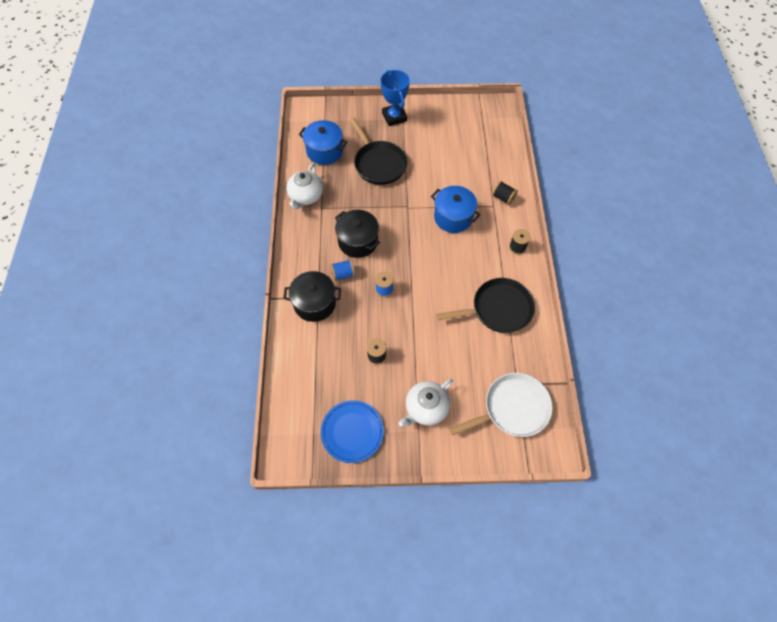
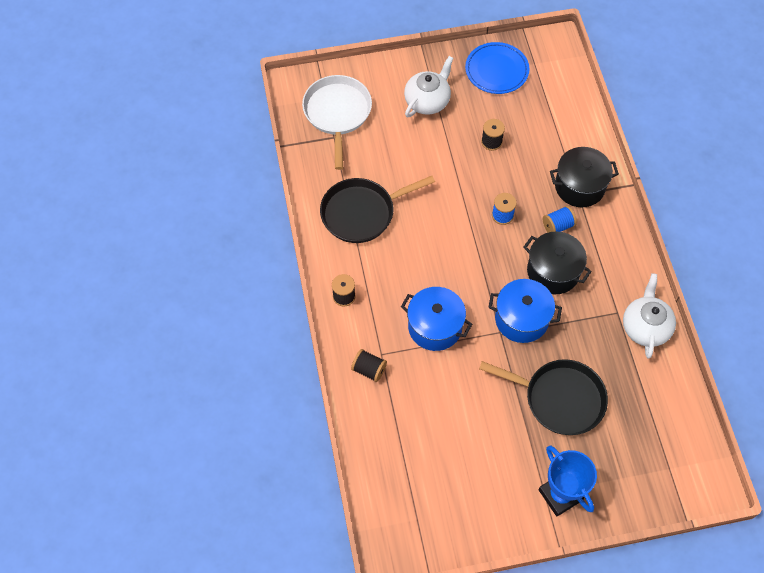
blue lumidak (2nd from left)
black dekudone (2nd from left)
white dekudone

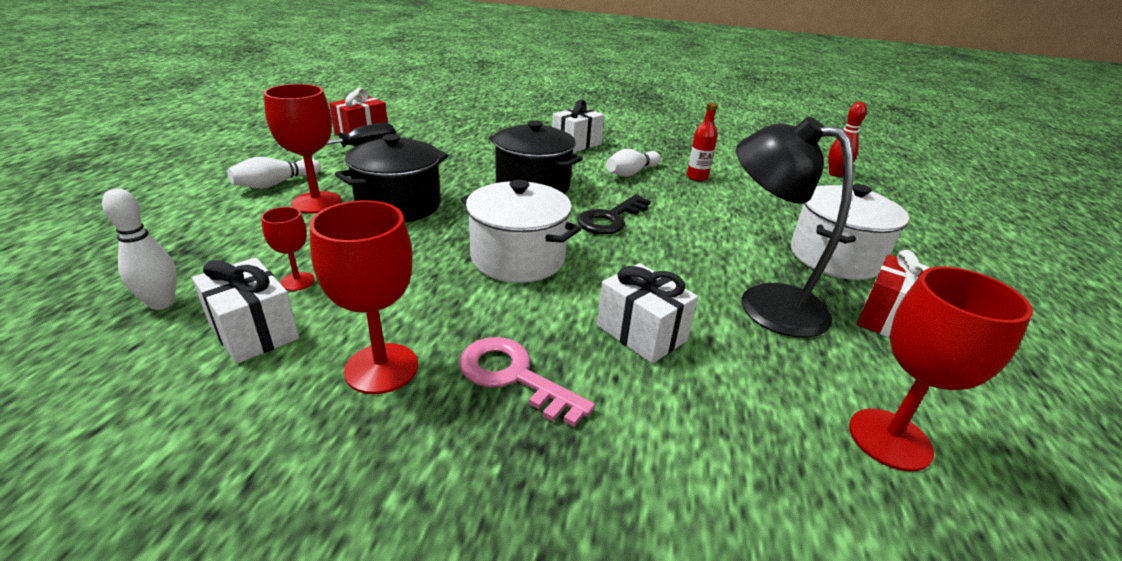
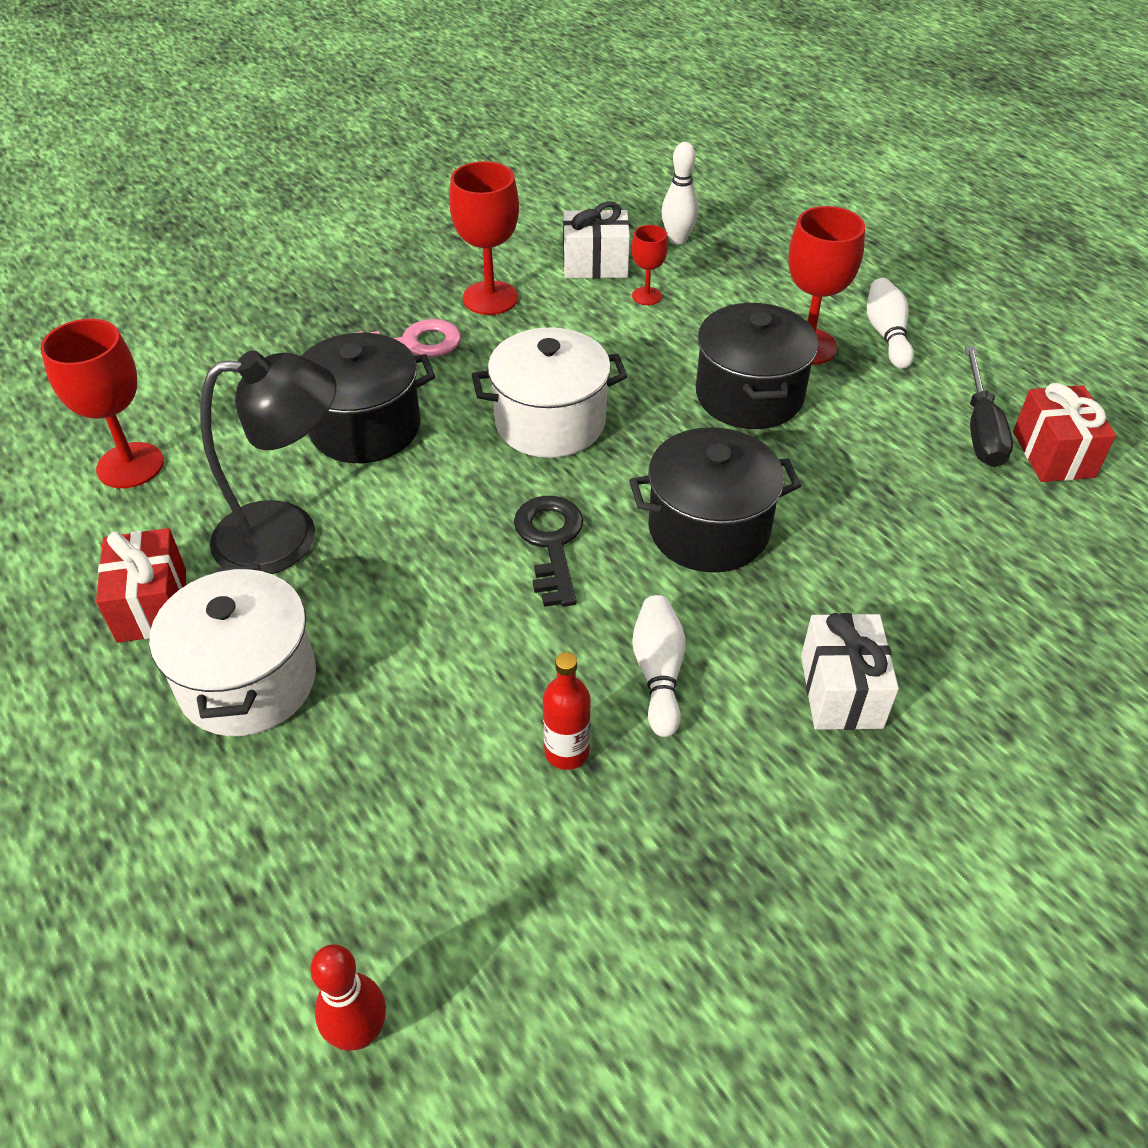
black lumidak (1st from left)

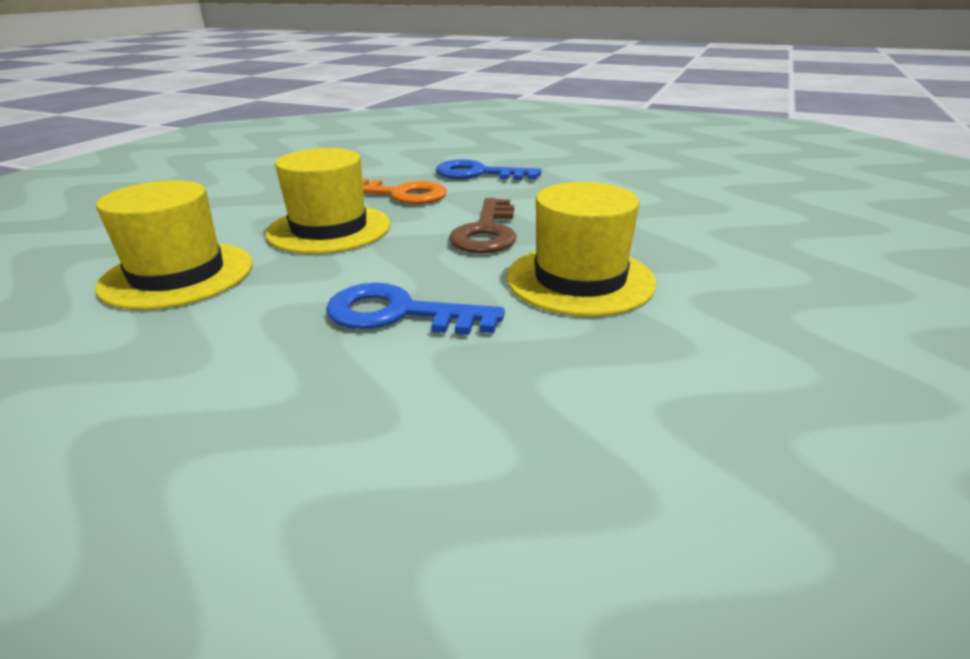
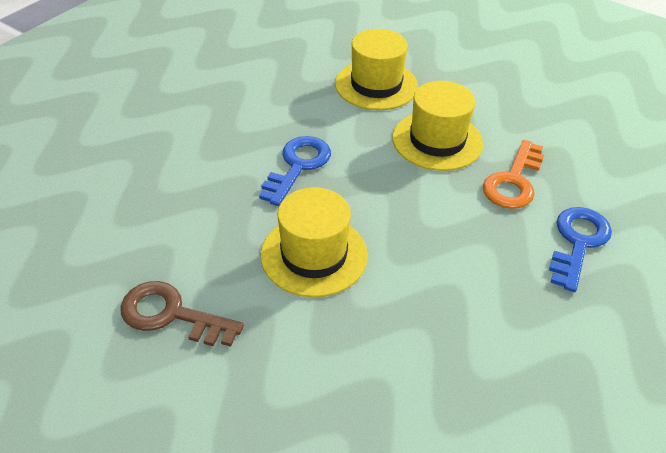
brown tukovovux

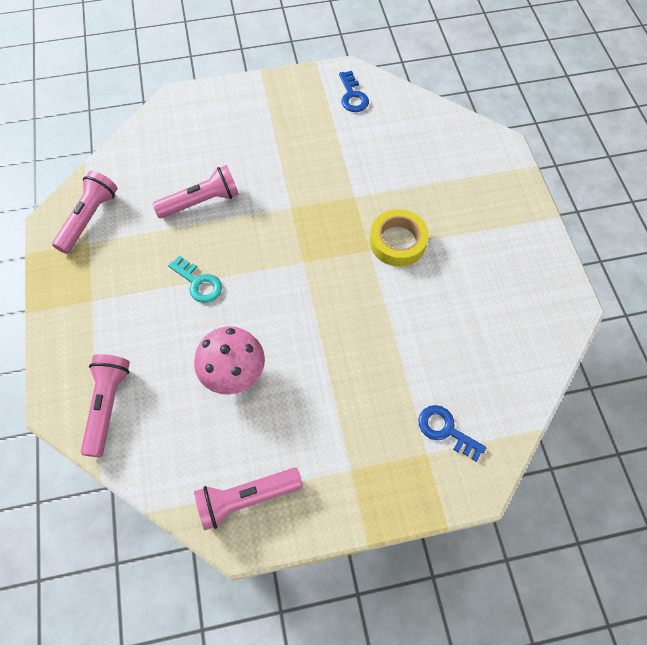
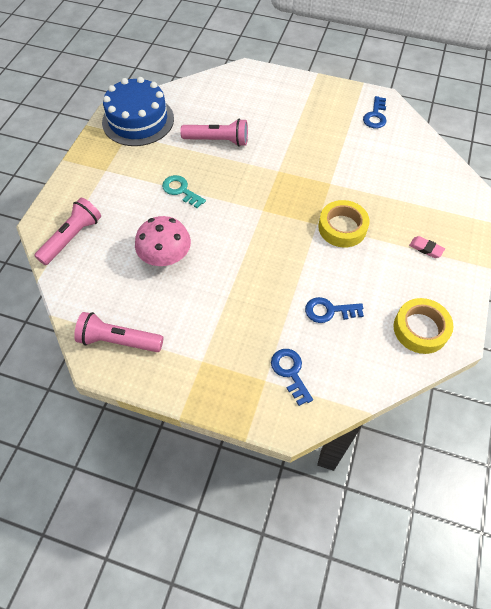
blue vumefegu
turquoise tukovovux
blue tukovovux (2nd from left)
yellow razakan (2nd from left)
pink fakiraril

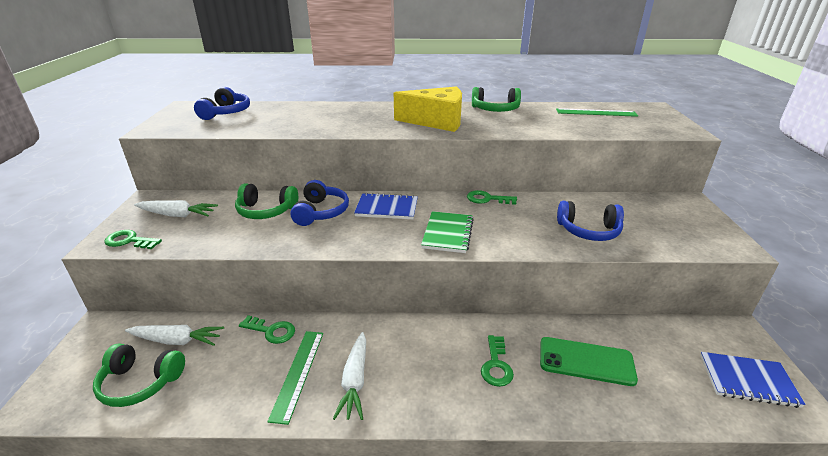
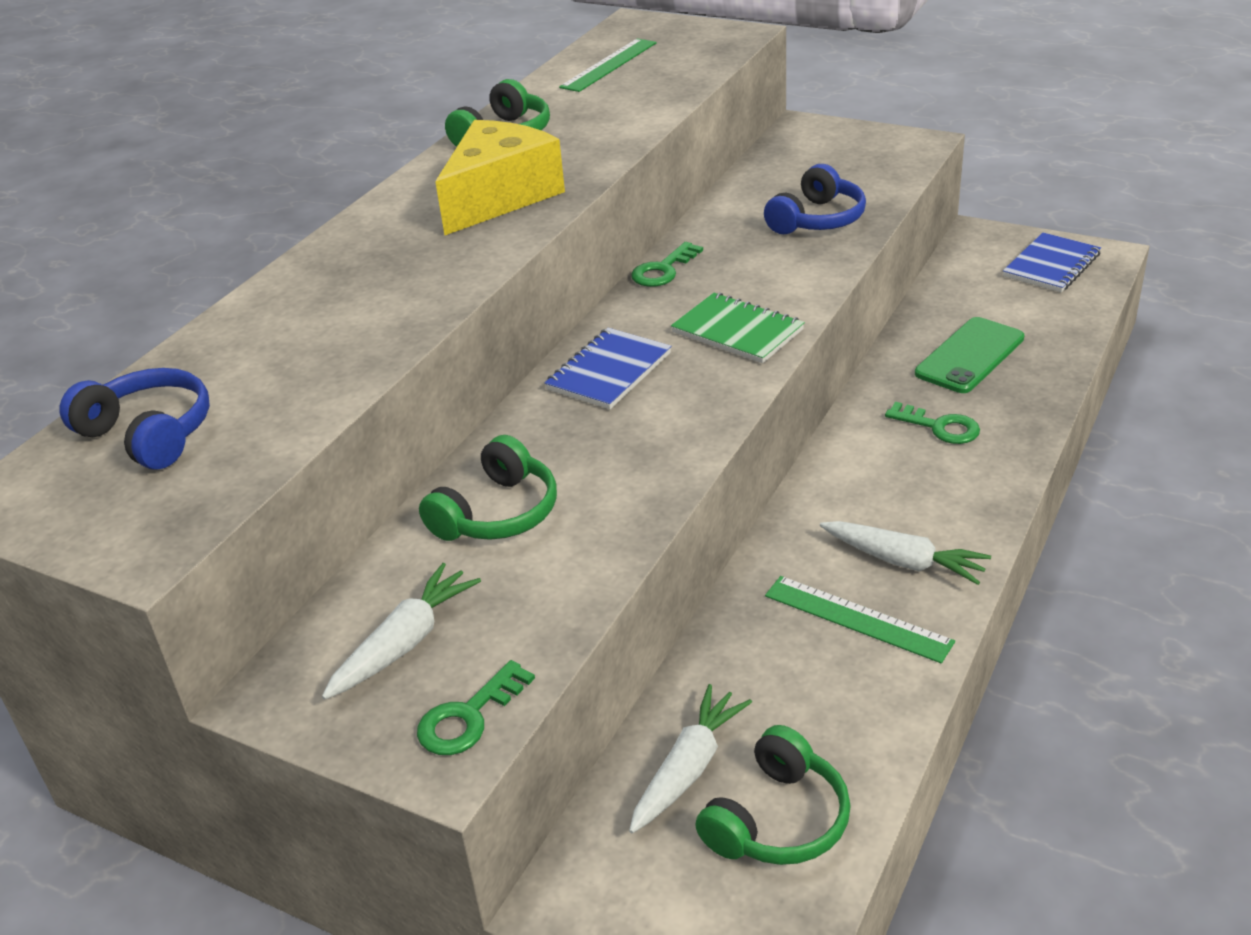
green tukovovux (2nd from left in the first image)
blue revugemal (2nd from left in the first image)

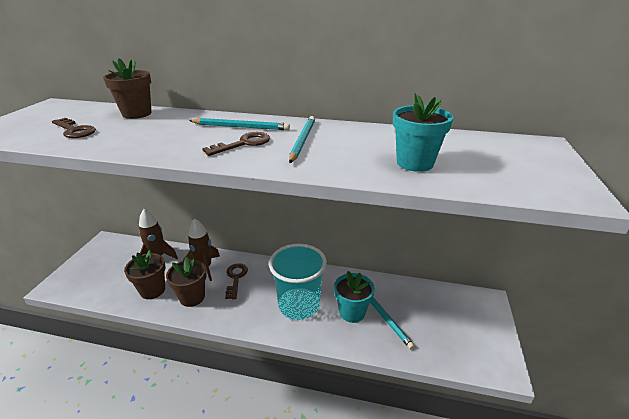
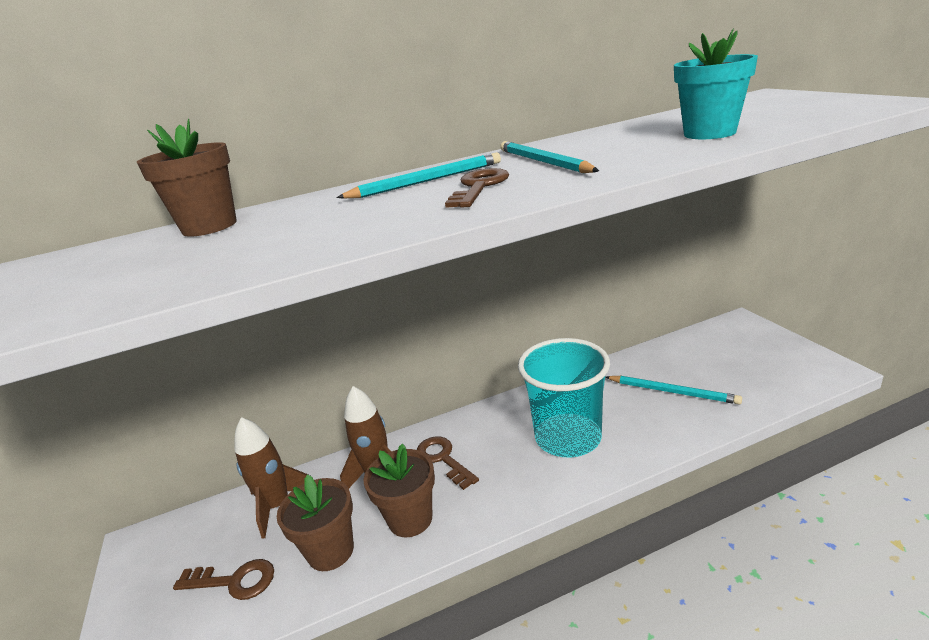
brown tukovovux (1st from left)
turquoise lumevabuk (1st from left in the first image)

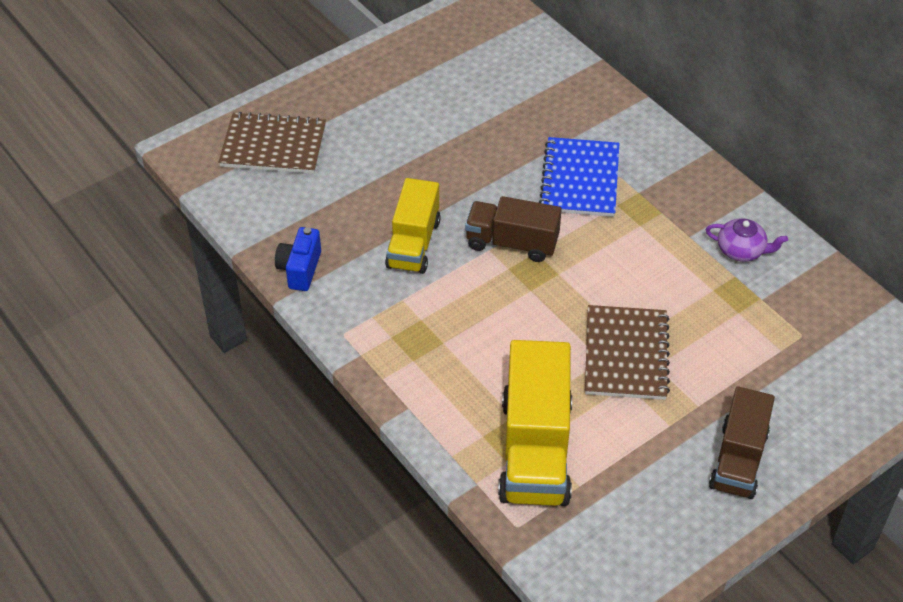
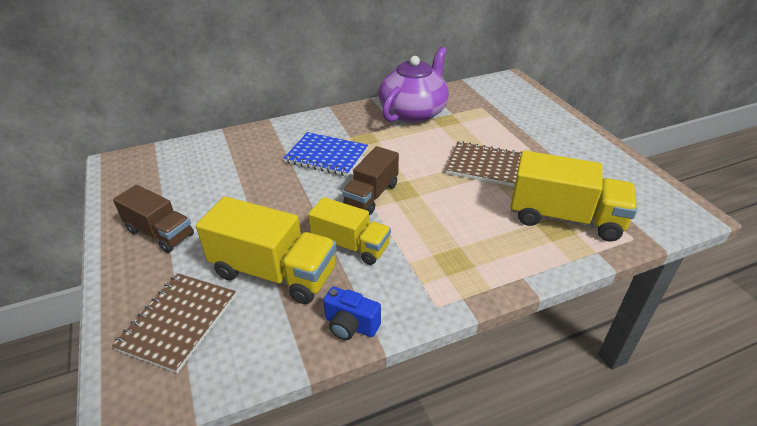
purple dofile
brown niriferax (1st from left)
yellow niriferax (1st from left)

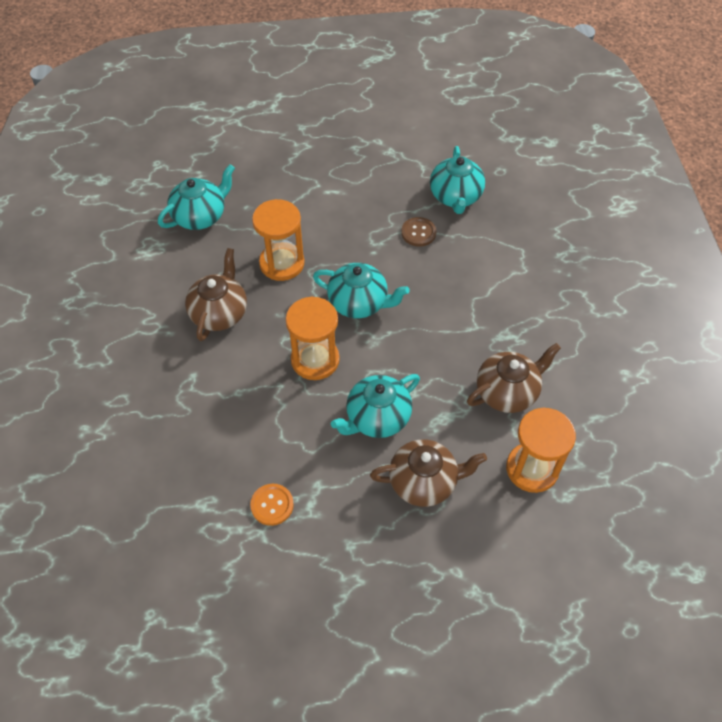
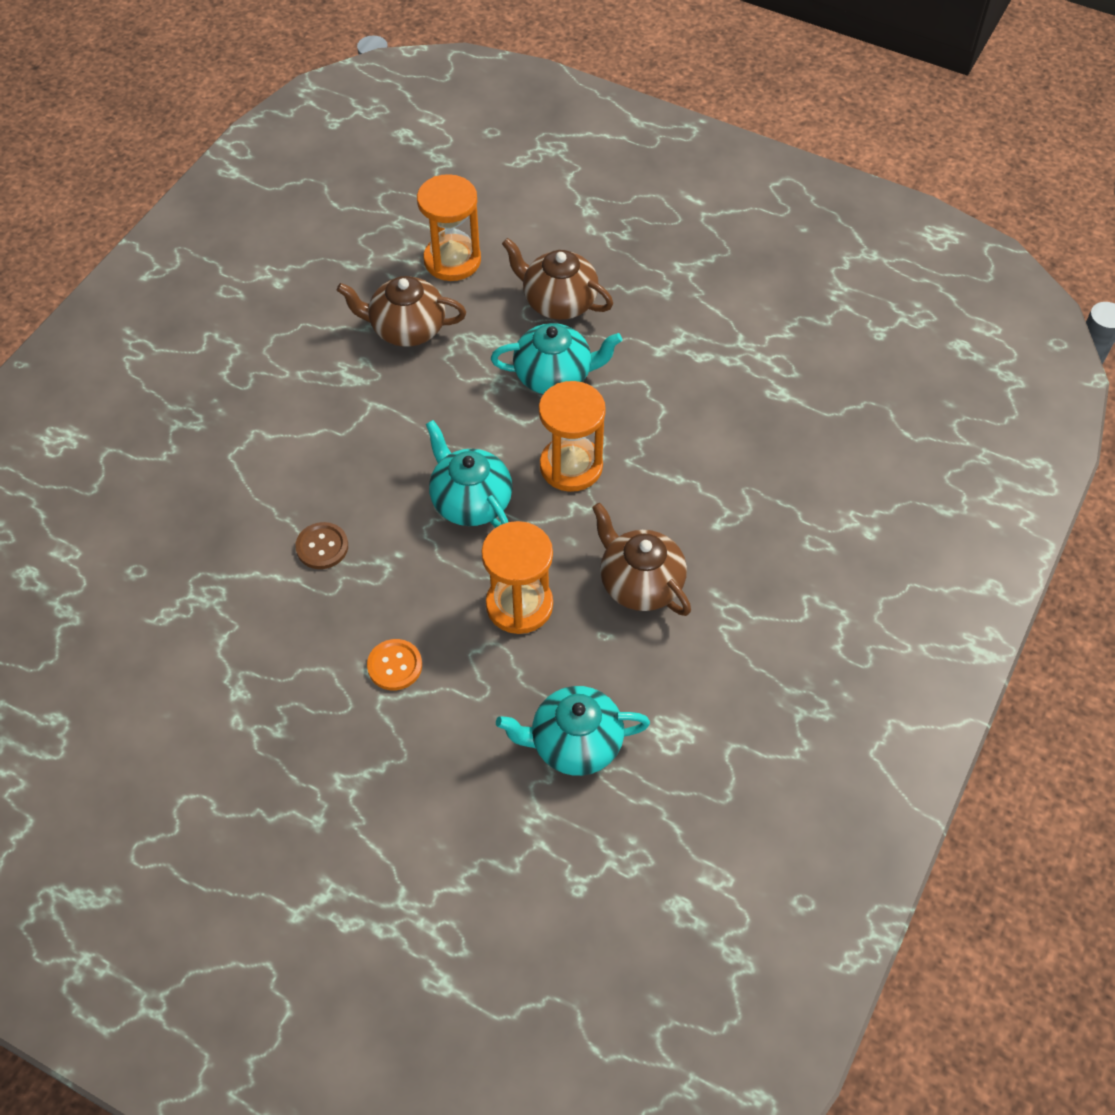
brown dofile (3rd from left)
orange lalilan
turquoise dofile (4th from left in the first image)

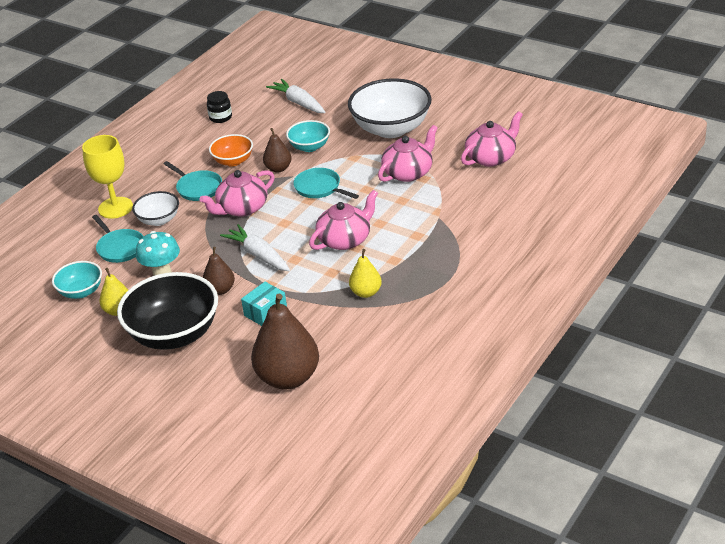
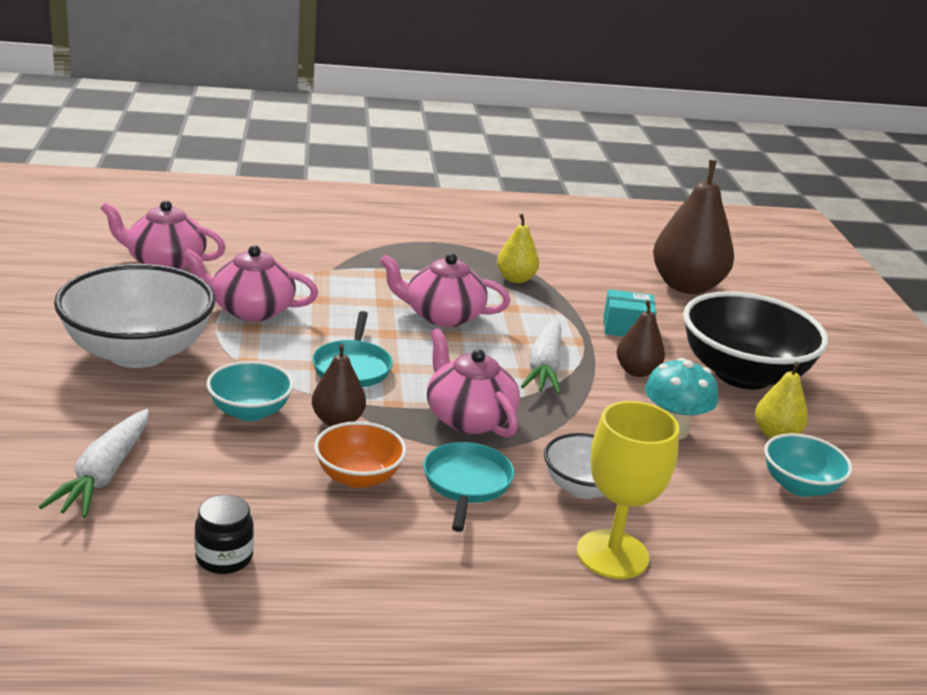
turquoise dekudone (1st from left in the first image)
pink dofile (4th from left)

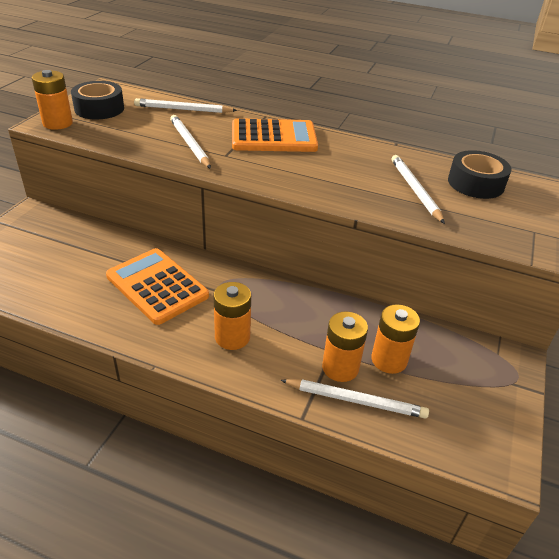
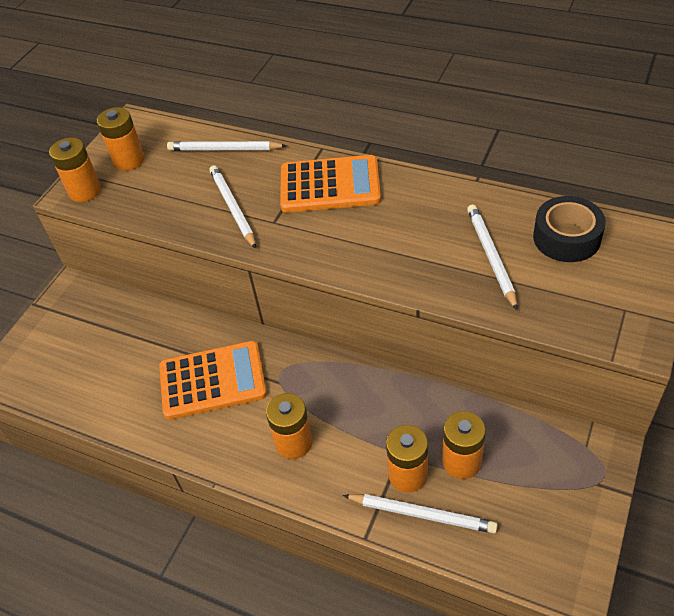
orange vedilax (2nd from left)
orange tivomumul (1st from left)

